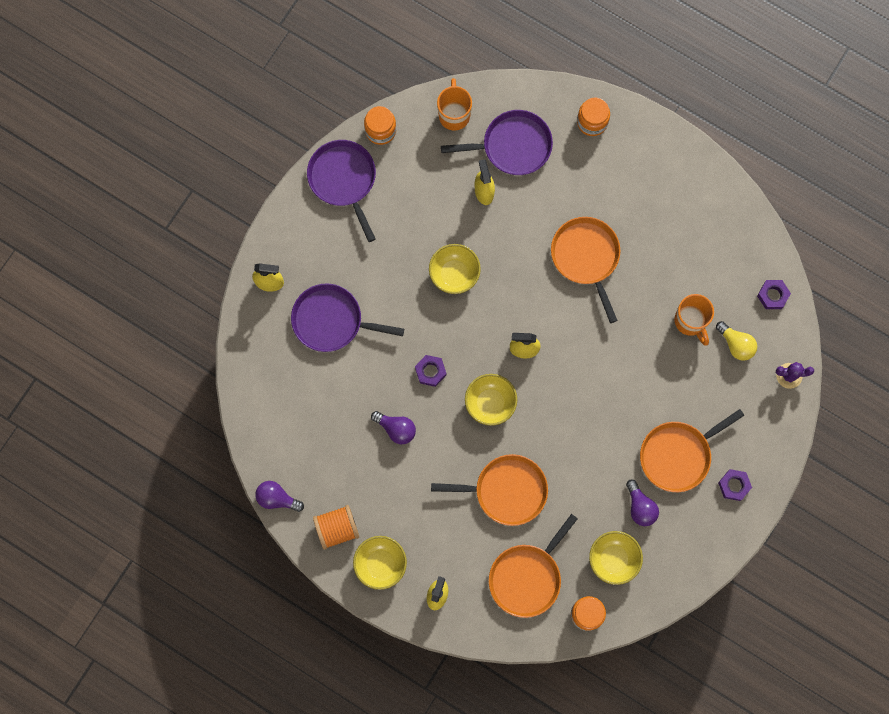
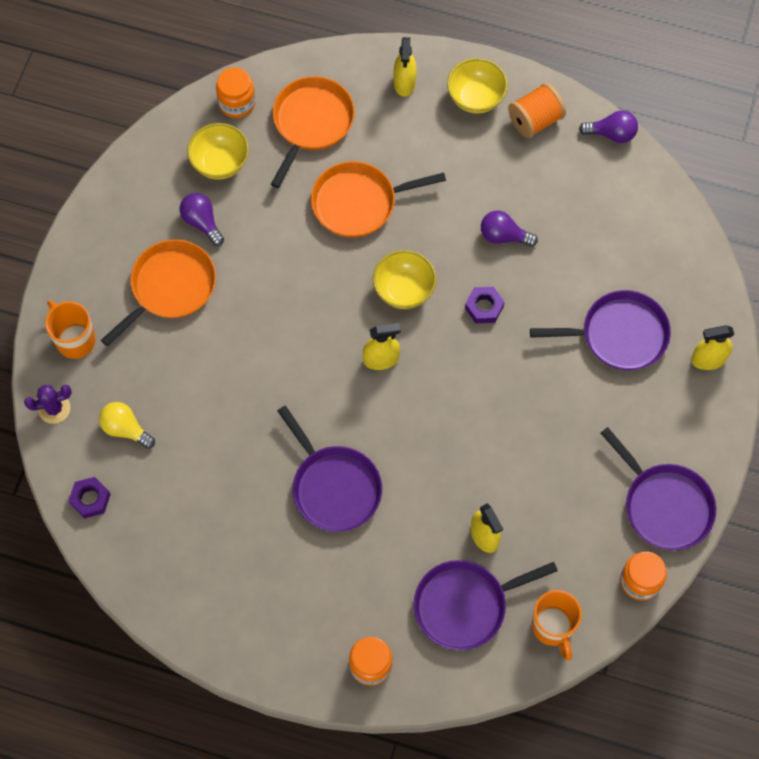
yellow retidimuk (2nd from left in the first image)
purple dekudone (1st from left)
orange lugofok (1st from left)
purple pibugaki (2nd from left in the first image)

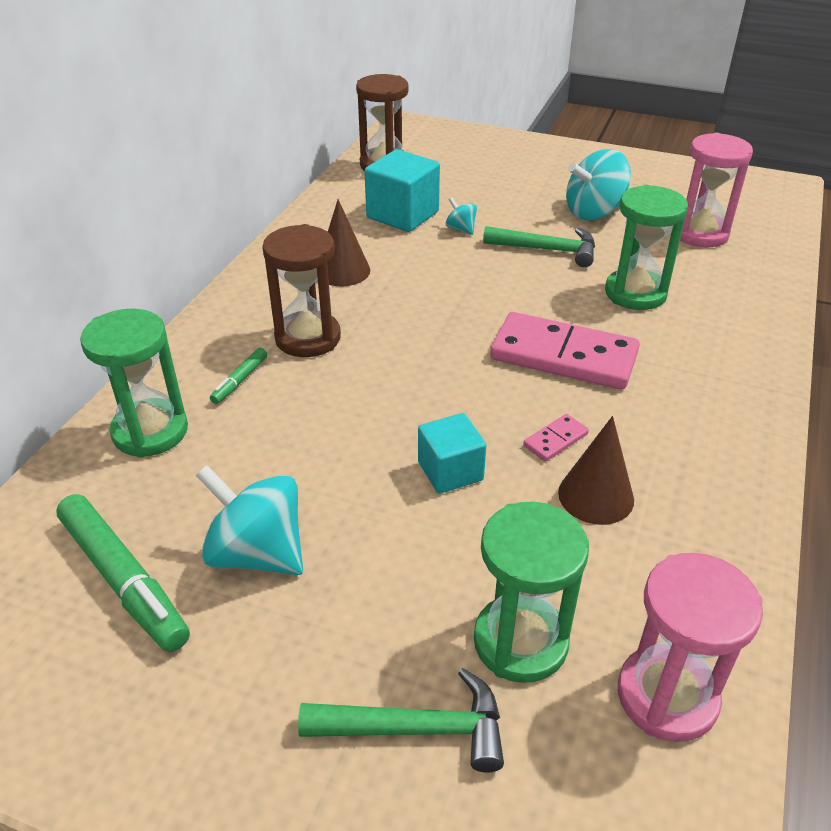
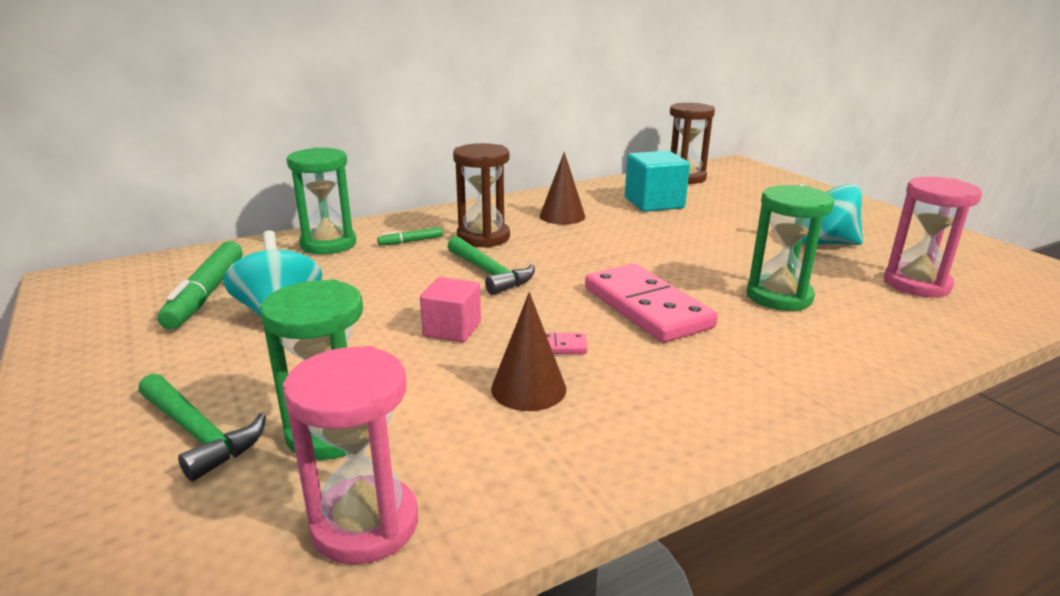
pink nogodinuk
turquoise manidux (2nd from left in the first image)
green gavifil (2nd from left)

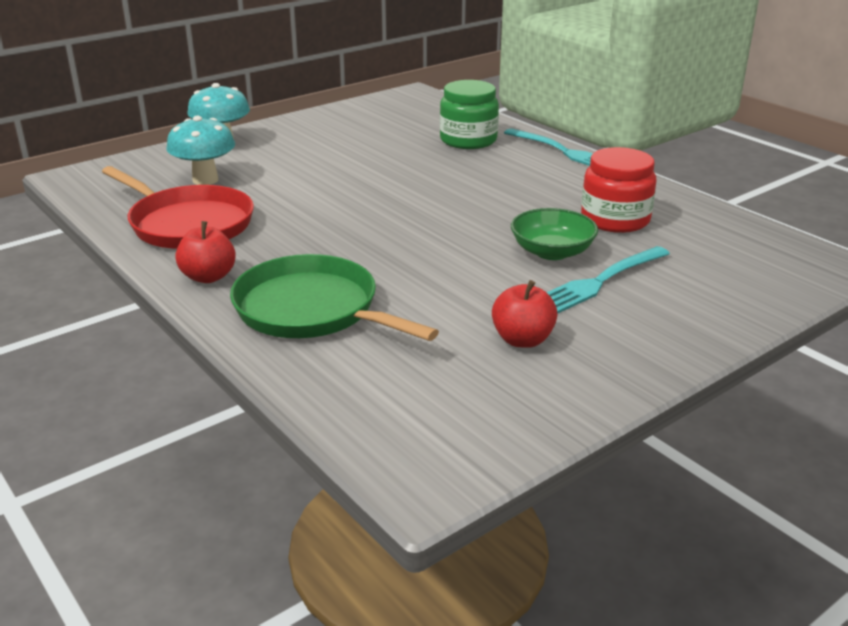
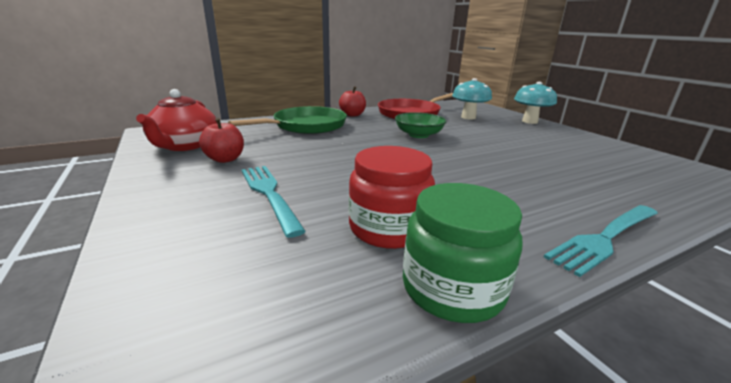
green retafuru
green retidimuk
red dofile

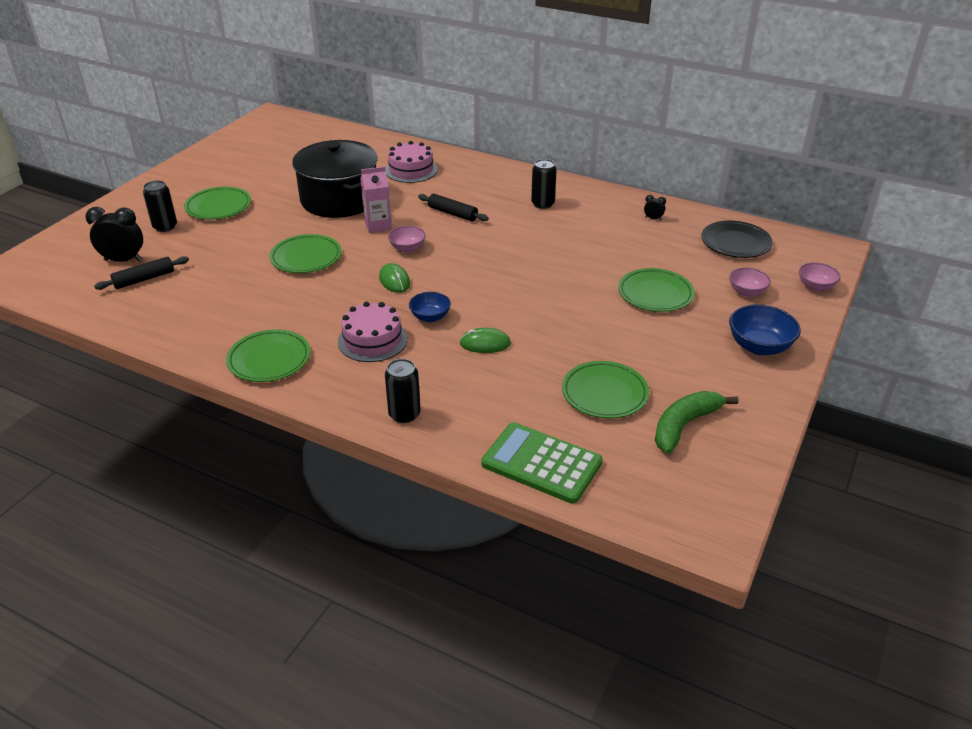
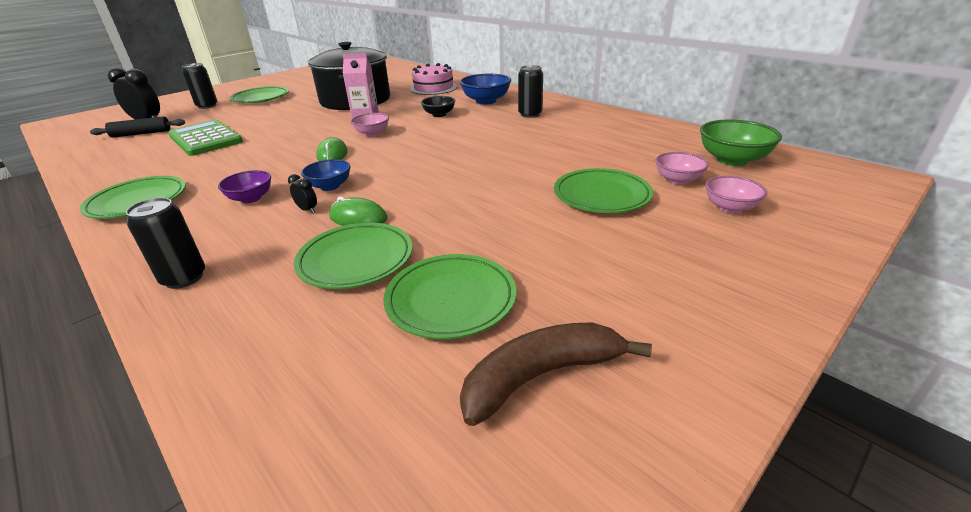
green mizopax (3rd from left)
purple retidimuk
black retidimuk
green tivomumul
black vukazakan (2nd from left)
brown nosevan
green retidimuk
blue retidimuk (2nd from left)
pink retidimuk (2nd from left)

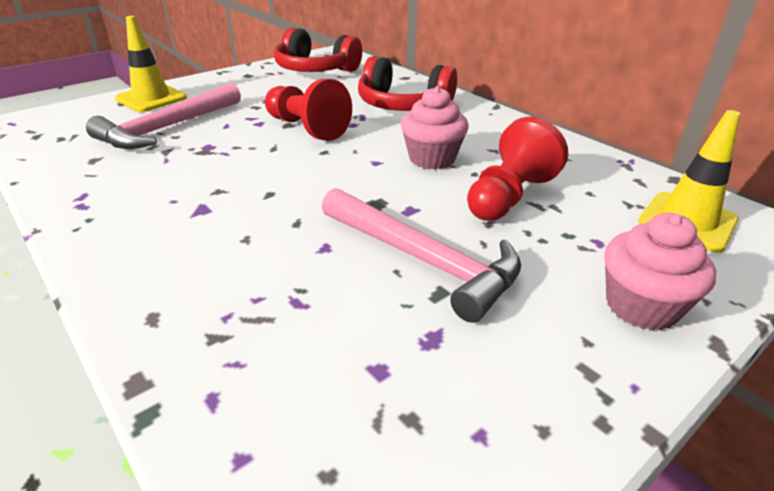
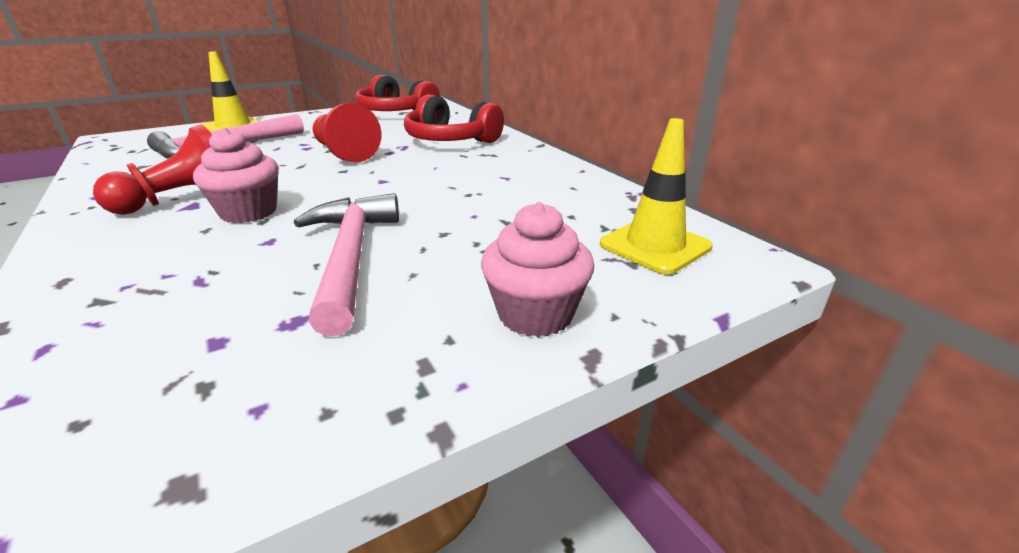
pink gavifil (2nd from left)
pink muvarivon (1st from left)
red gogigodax (1st from left)

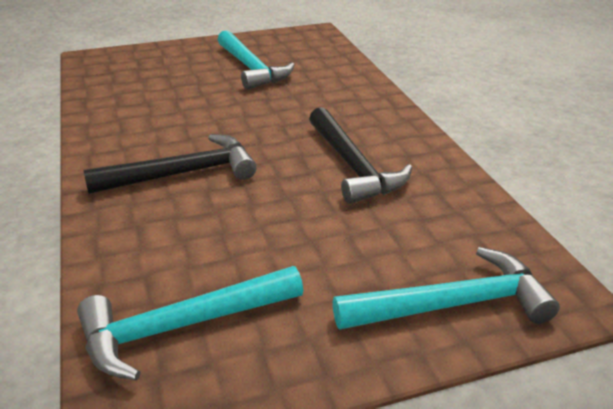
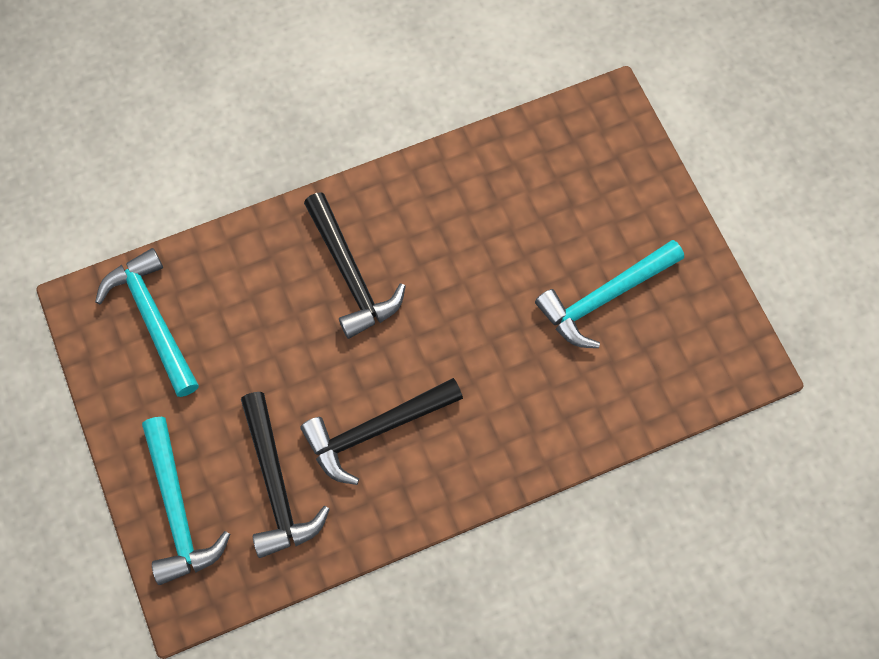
black gavifil (1st from left)

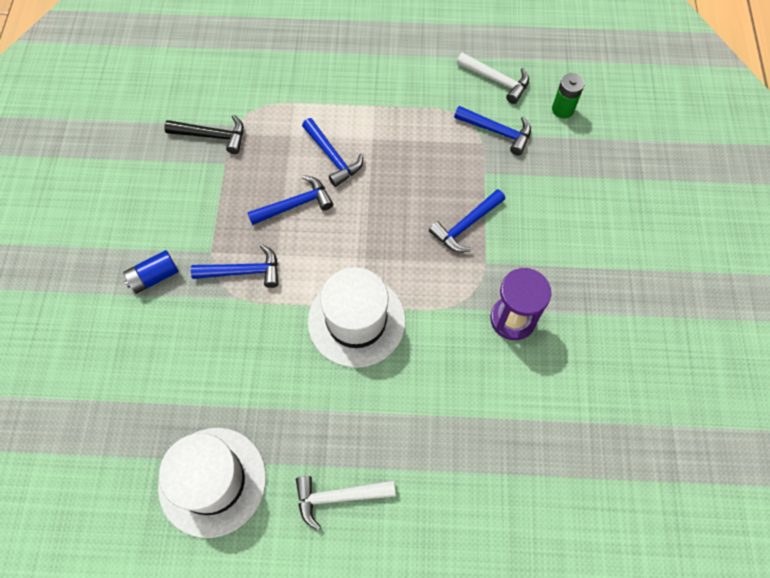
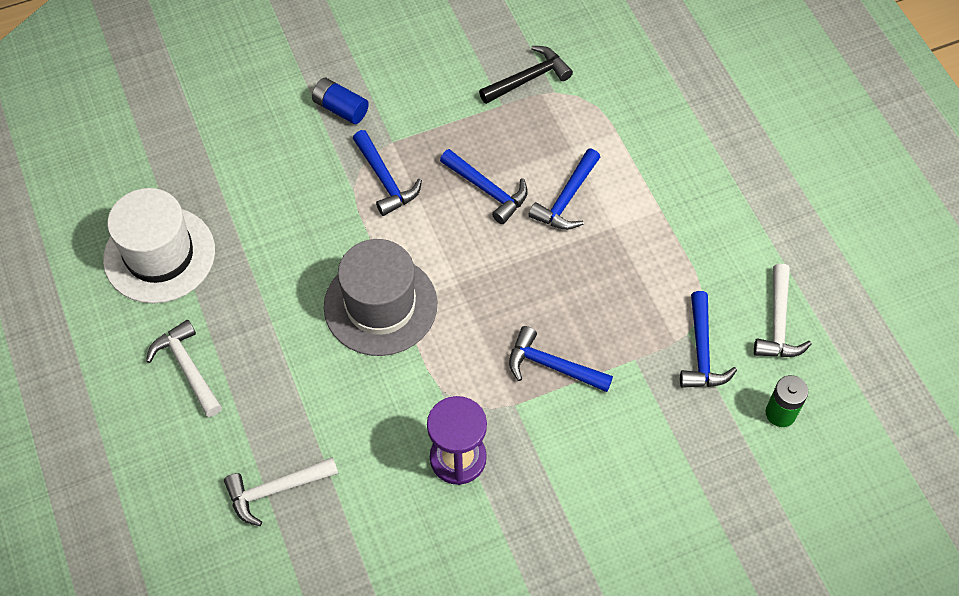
black gavifil
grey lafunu
white gavifil (2nd from left)

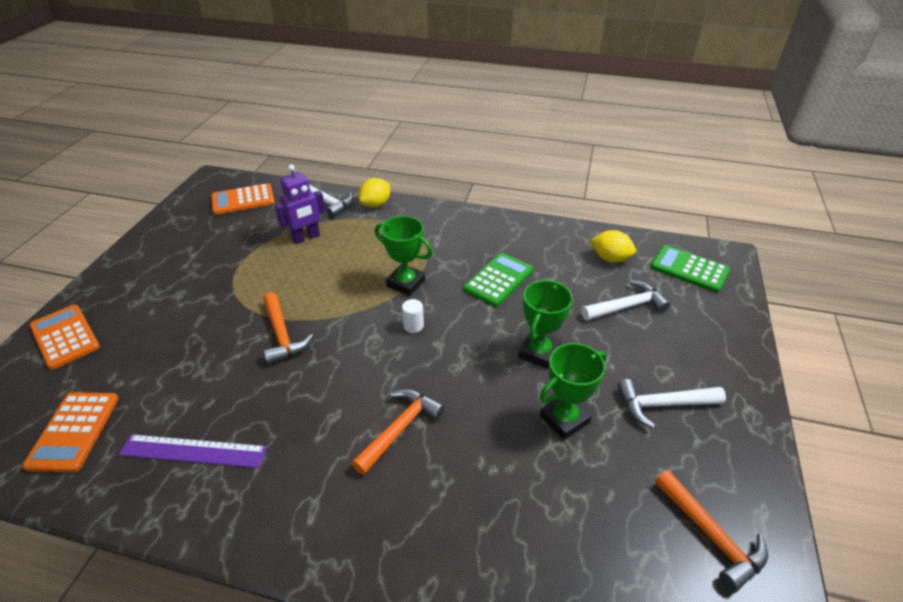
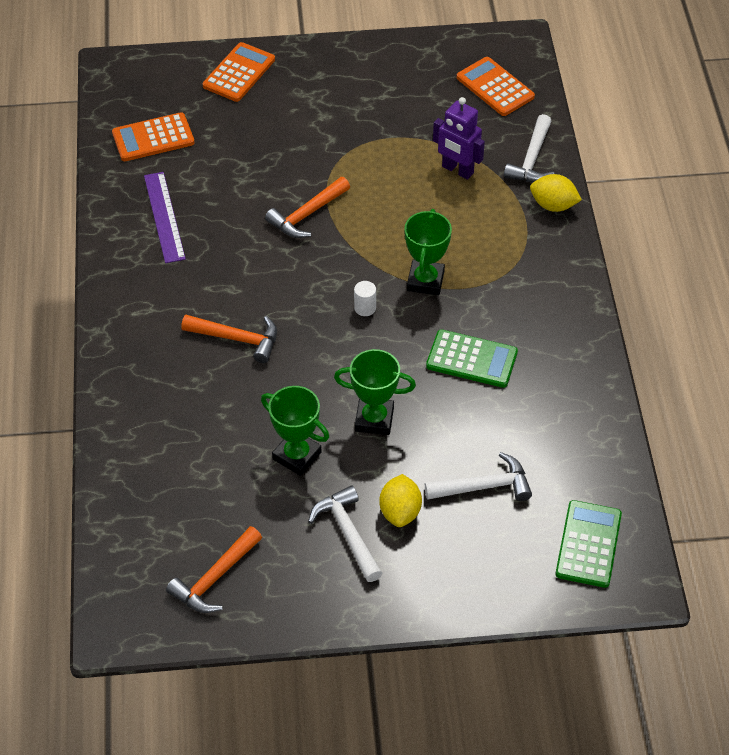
white gavifil (2nd from left)
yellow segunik (1st from left)

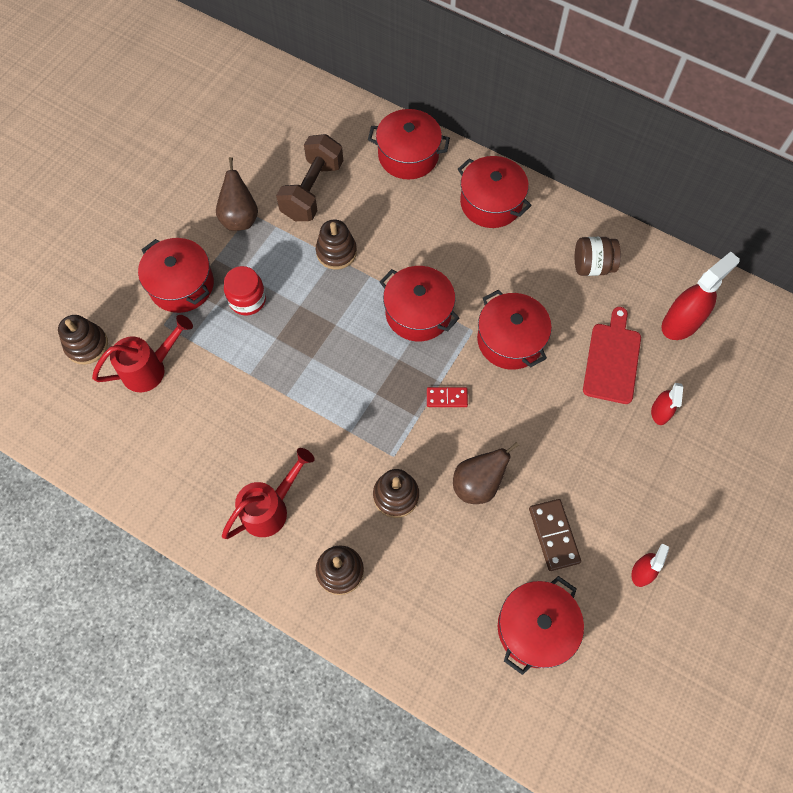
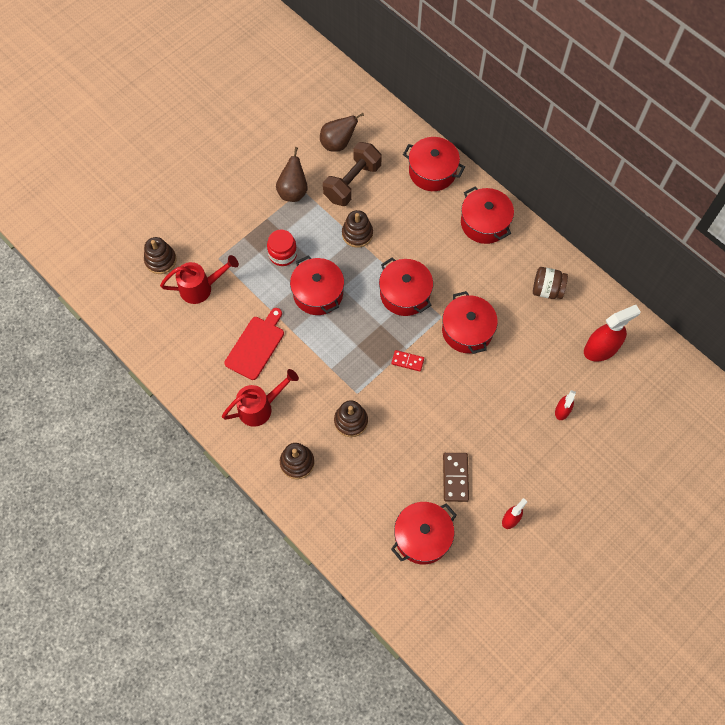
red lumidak (1st from left)
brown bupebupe (2nd from left)
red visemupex

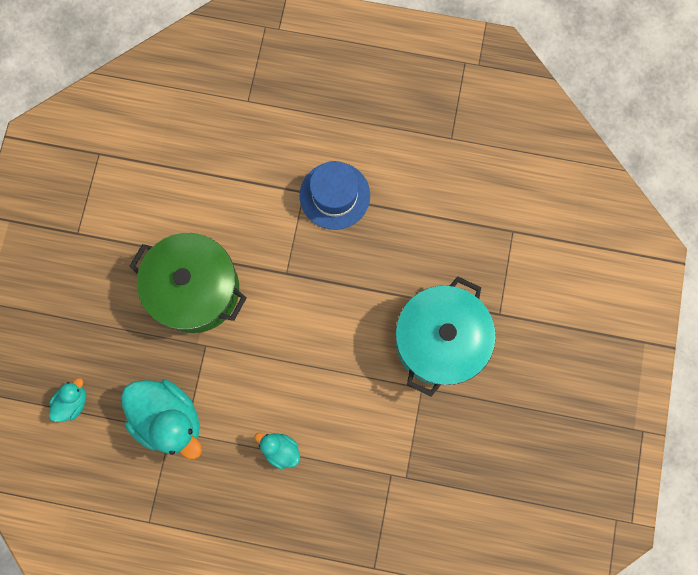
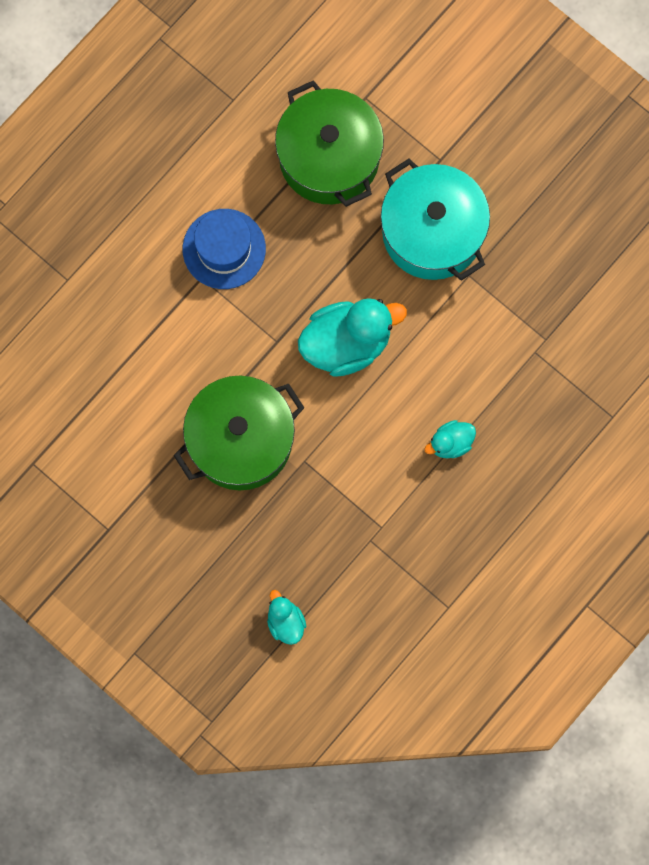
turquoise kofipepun (2nd from left)
green lumidak (2nd from left)

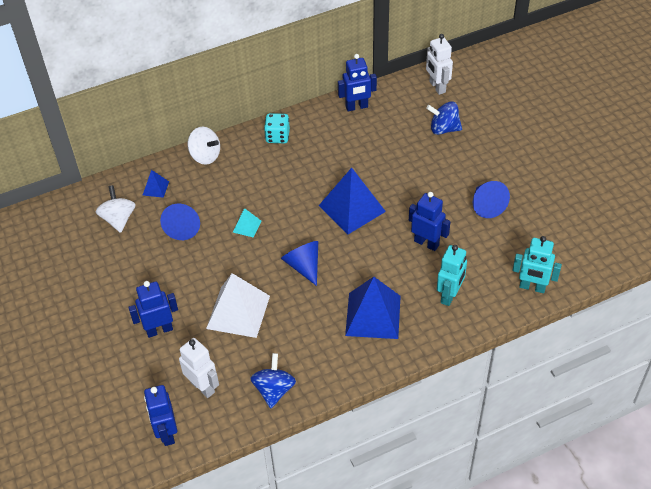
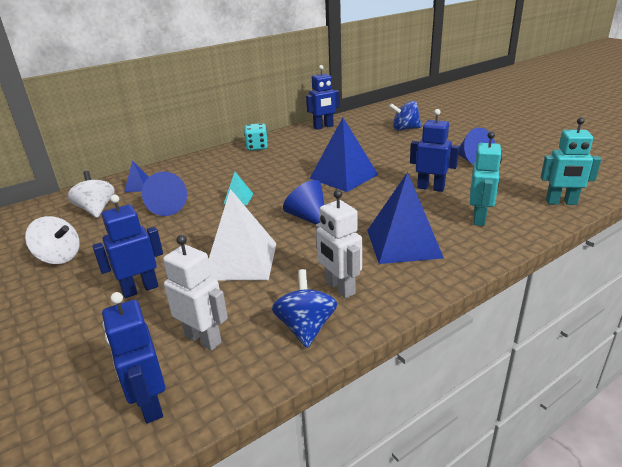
white manidux (1st from left)
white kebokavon (2nd from left)

